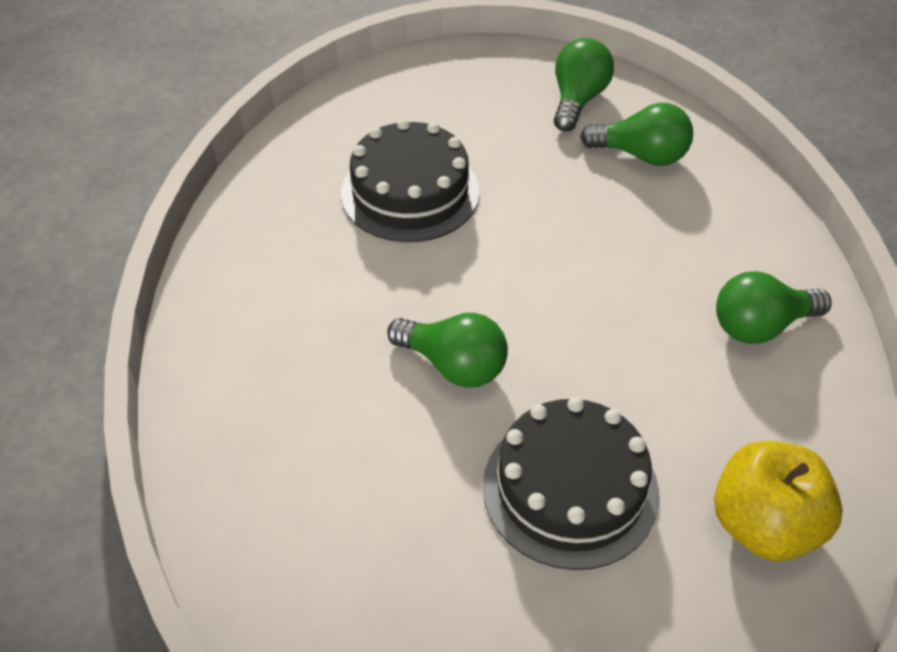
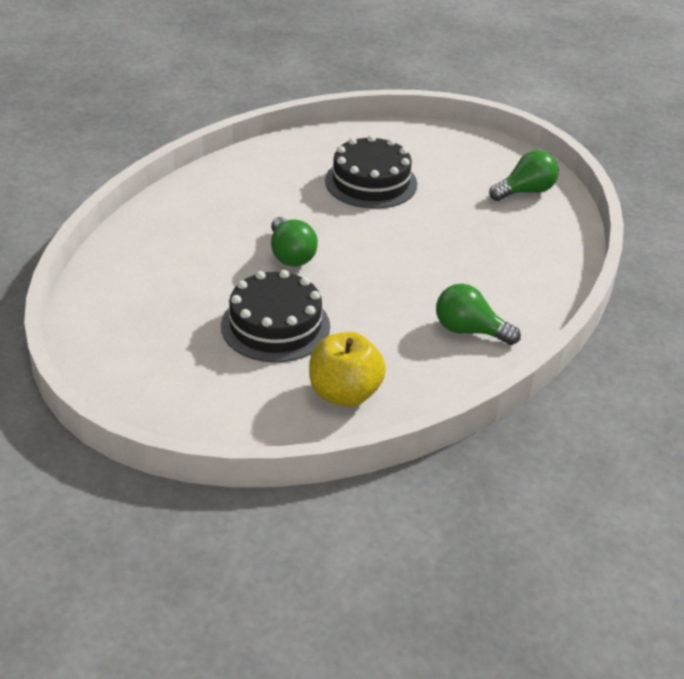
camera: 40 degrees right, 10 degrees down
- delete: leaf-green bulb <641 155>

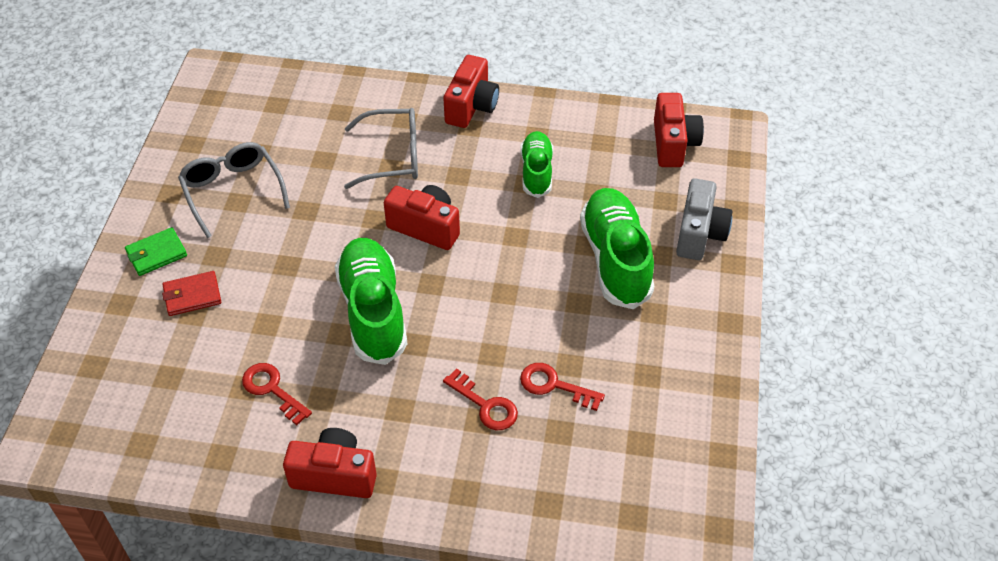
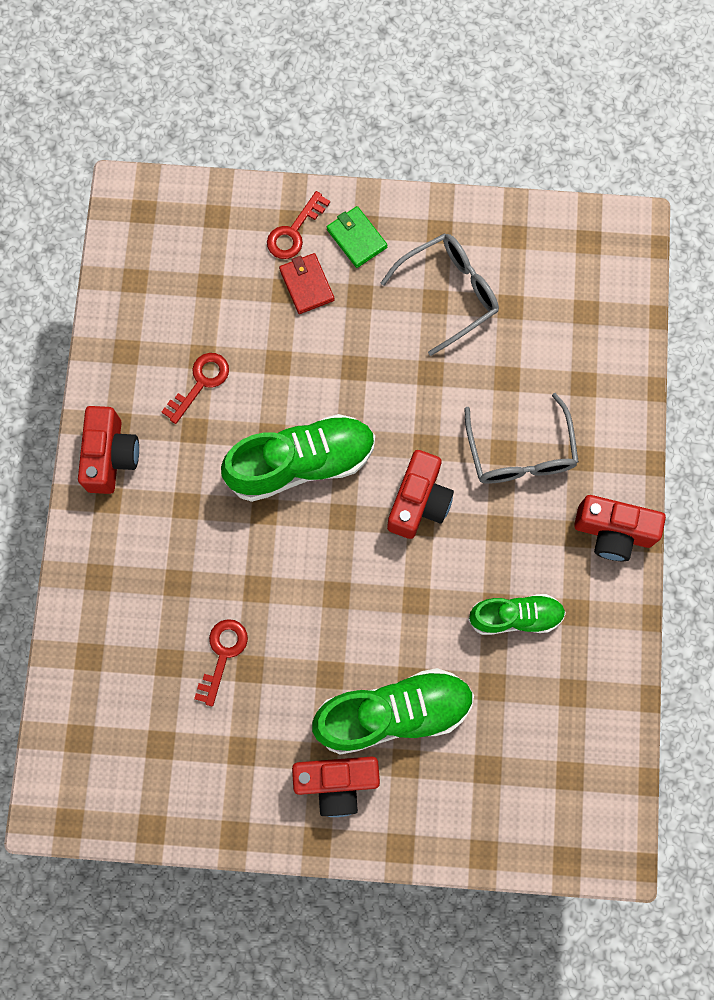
camera: 85 degrees right, 25 degrees up
- move: red latchkey <485 405> to <294 232>
- move: red camera <673 144> to <337 782>
- delete: gray camera <699 234>

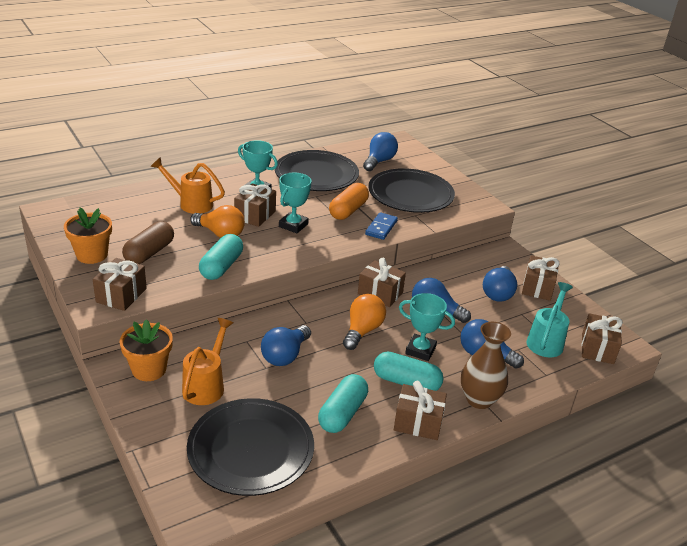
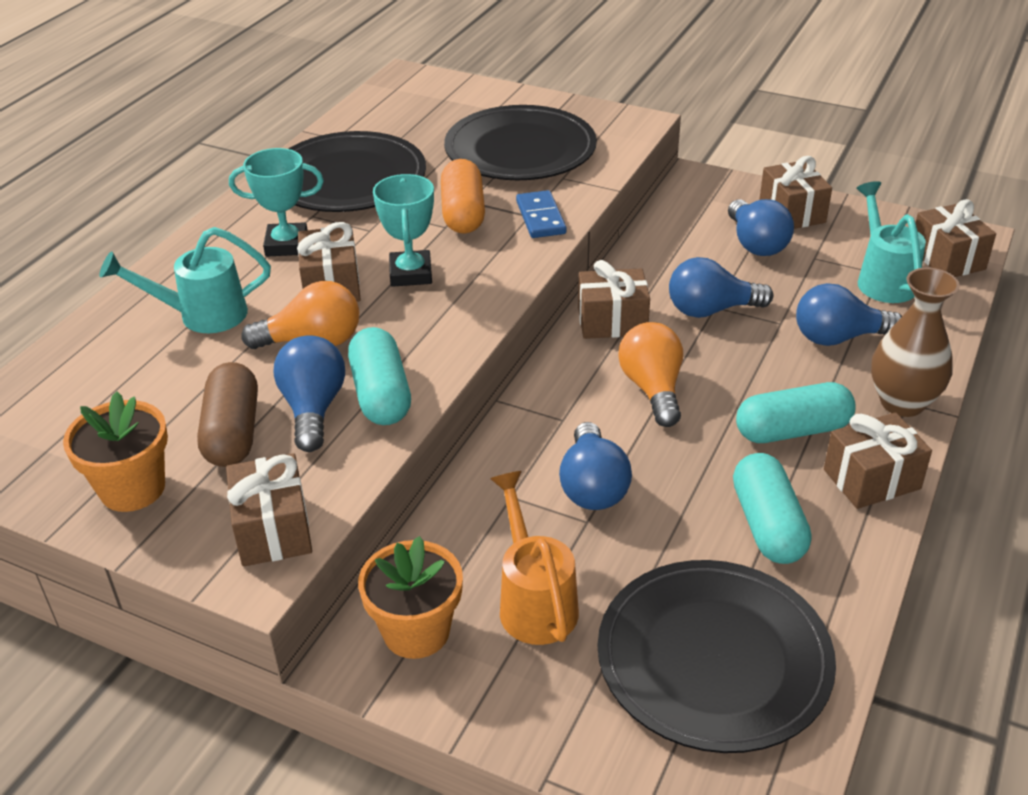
camera: 30 degrees left, 5 degrees up
- recolor: orange sprinkling can <191 203> to aqua sprinkling can <201 315>
- move: cobalt bulb <379 161> to <313 409>
- delete: aqua prize cup <420 350>

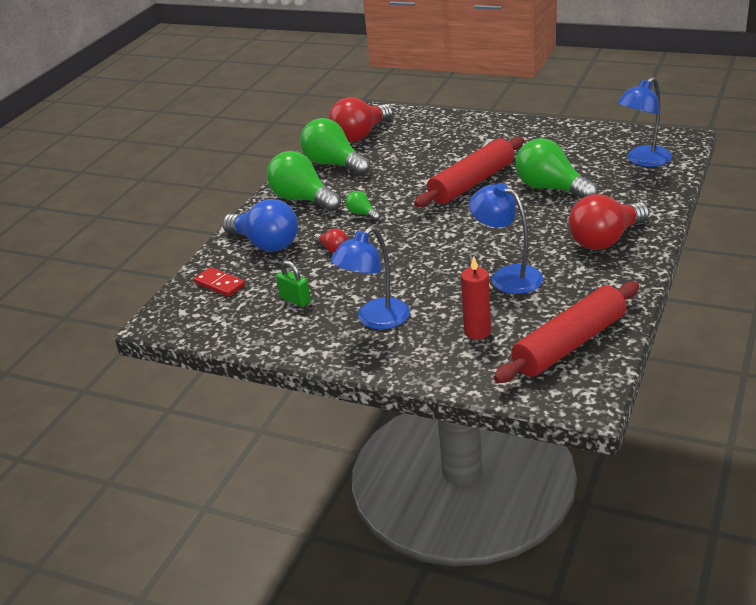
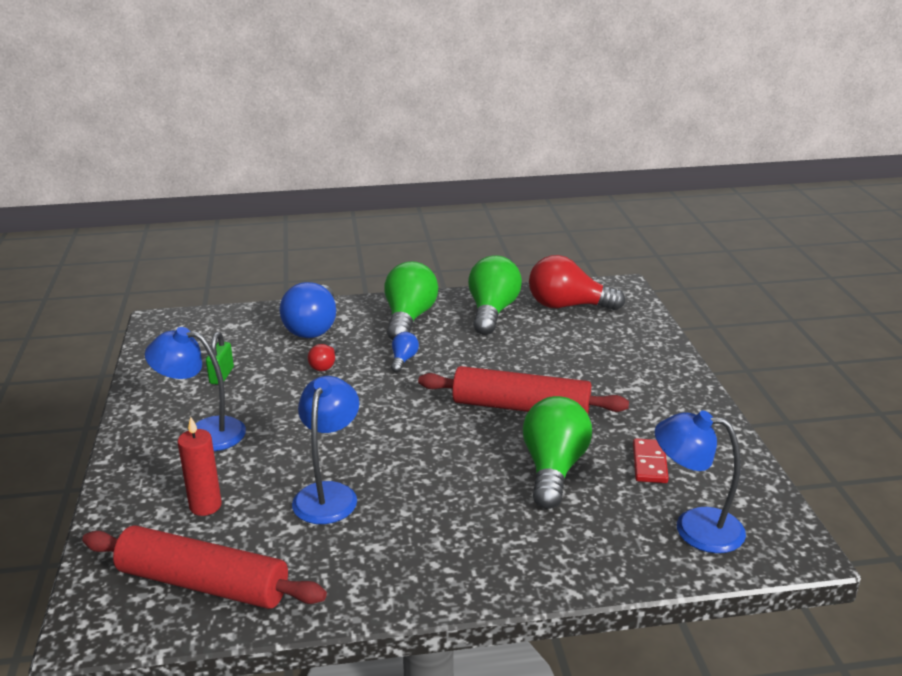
camera: 55 degrees right, 5 degrees down
- move: red domino tile <219 284> to <649 463>
- recolor: leaf-green bulb <362 214> to cobalt bulb <403 360>
- delete: red bulb <605 240>

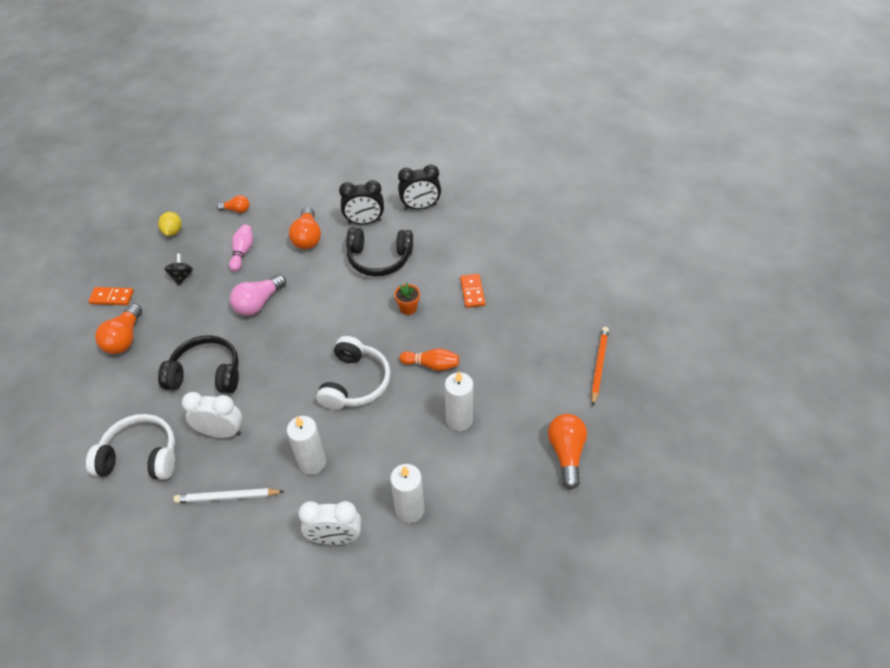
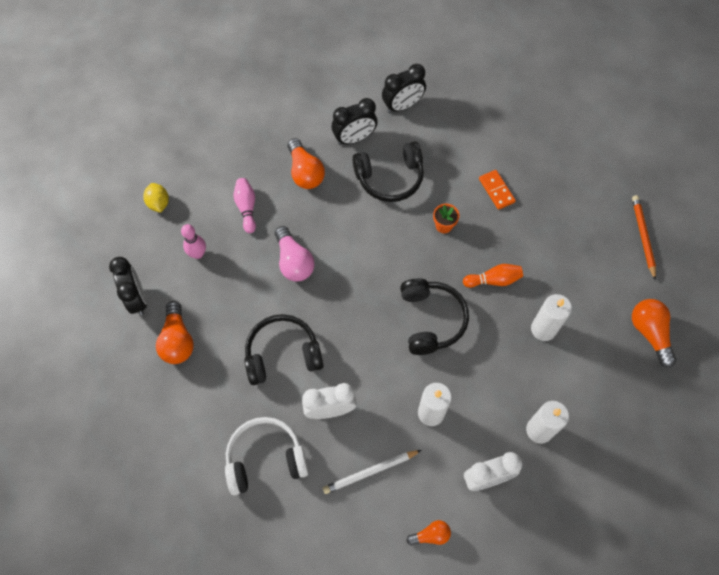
camera: 20 degrees left, 15 degrees up
- replace: orange domino tile <112 297> to jet-black bedside clock <137 298>
- replace: jet-black whirligig <181 277> to pink tenpin <198 254>
- move: orange bulb <236 210> to <431 535>
- rotate: pink bulb <258 303> = <294 261> 45 degrees counterclockwise
- recolor: white headset <355 382> to jet-black headset <431 320>

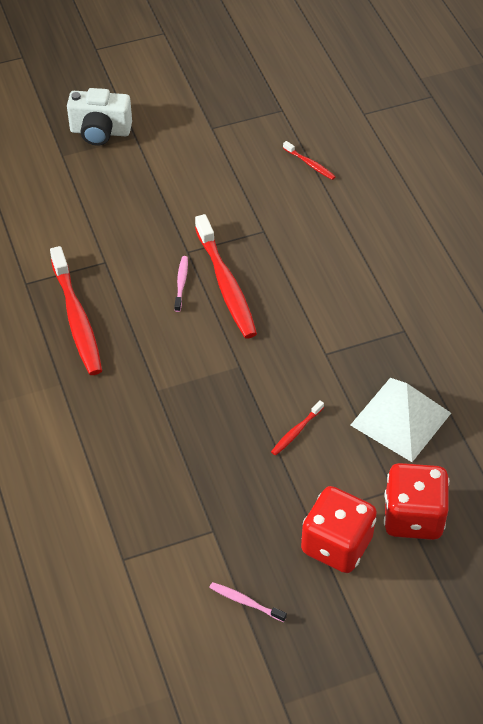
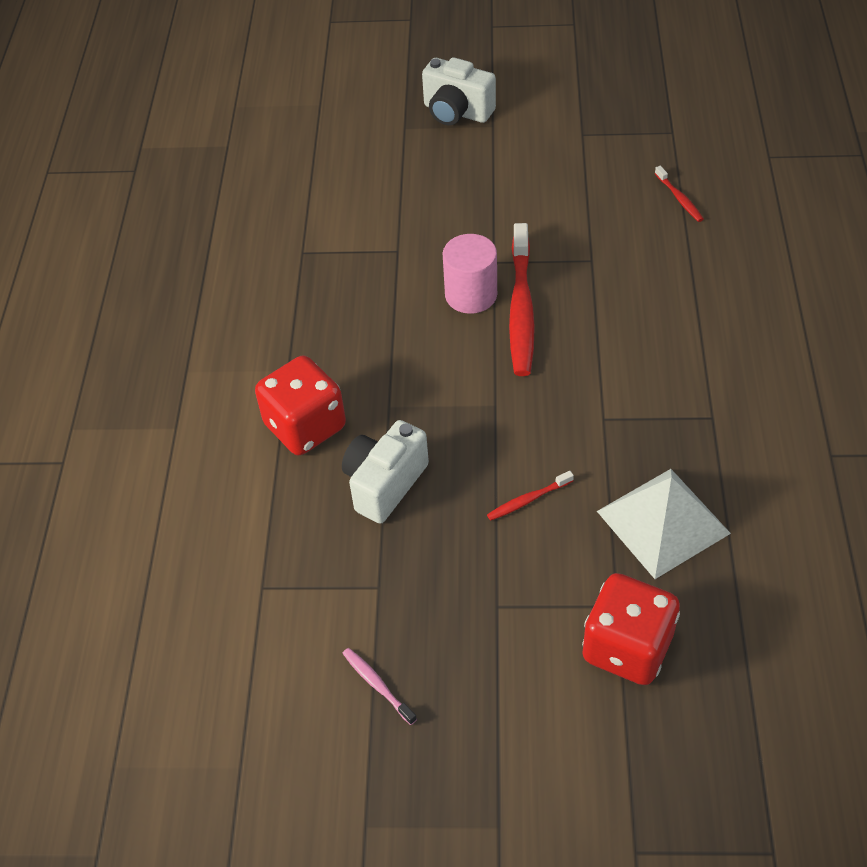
camera: 25 degrees right, 0 degrees up
- delete: red toothbrush <77 319>
- replace: pink toothbrush <181 283> to pink cylinder shape <471 294>
- move: red dice <336 544> to <305 426>
- insert: white camera <385 484>

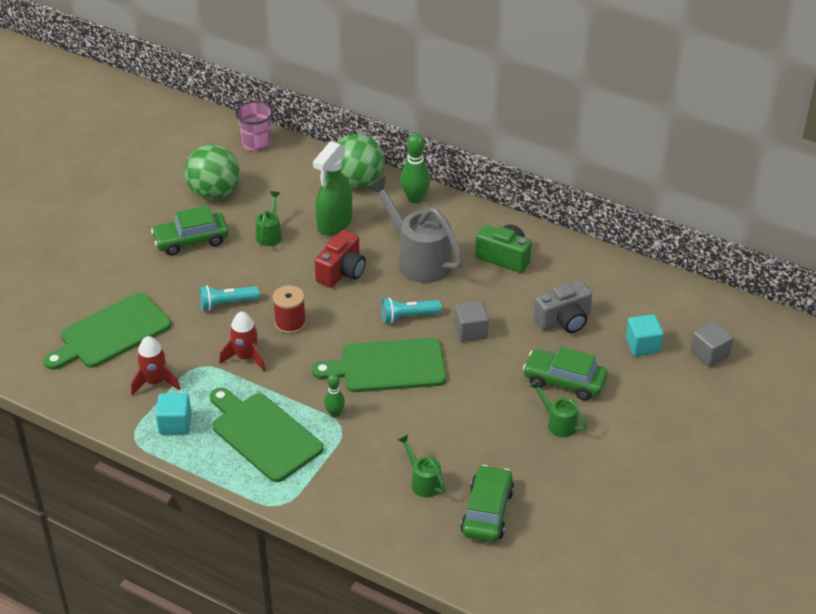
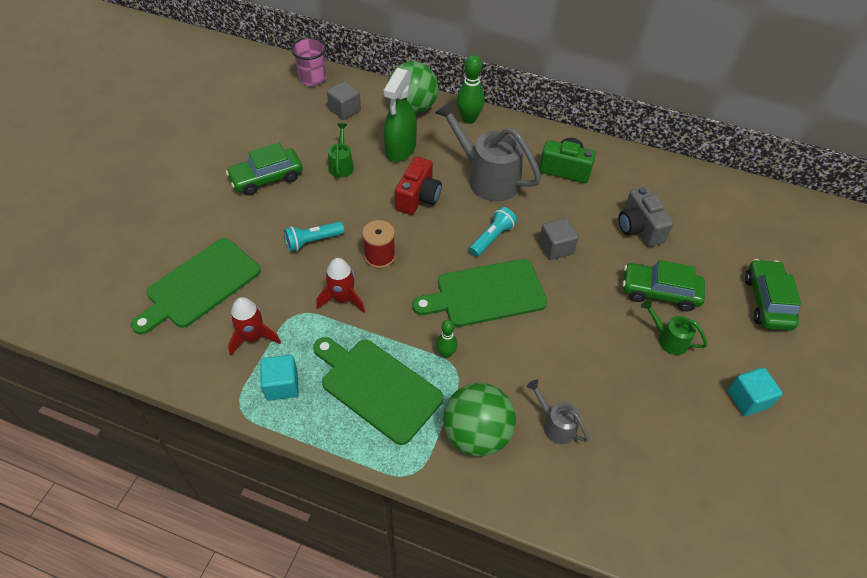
camera: 10 degrees left, 10 degrees up
- move: leaf-green play ball <214 193> to <476 434>
- rotate: aqua torch <408 316> = <492 238> 150 degrees clockwise
- recolor: leaf-green sprinkling can <423 481> to gray sprinkling can <555 425>
- move: leaf-green automobile <487 512> to <767 301>
- rotate: gray camera <564 321> = <639 228> 105 degrees clockwise
- move: aqua cube <642 345> to <748 399>
- move: gray cube <709 354> to <345 110>

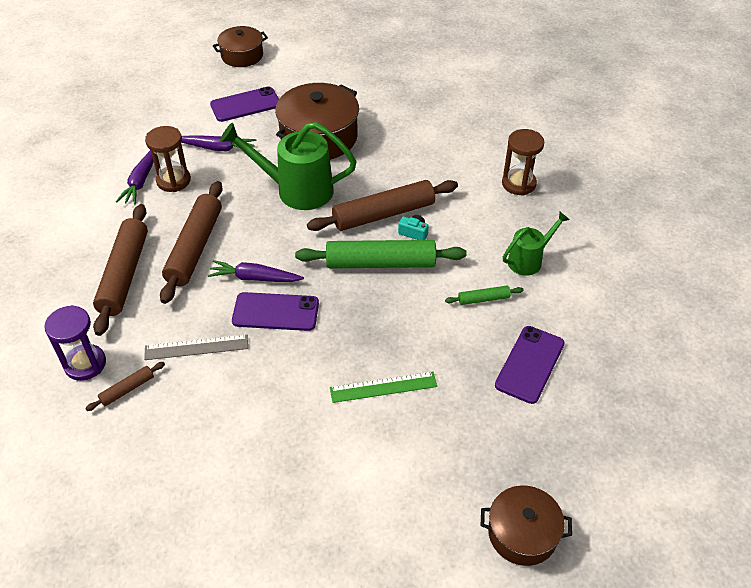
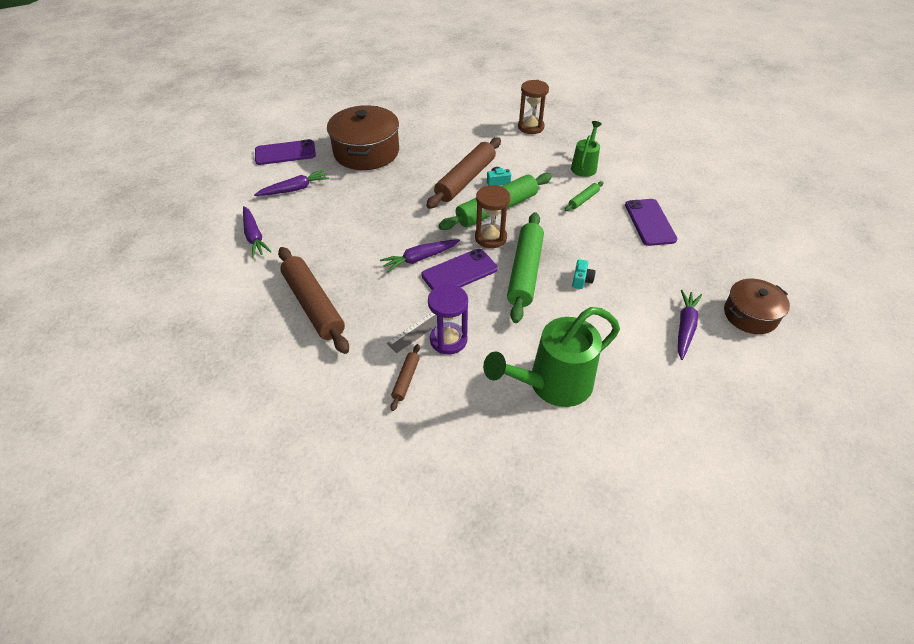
camera: 35 degrees left, 0 degrees up
- move: purple sand timer <85 364> to <448 340>
- move: dark brown sand timer <173 180> to <490 238>
- delete: dark brown dough roller <195 248>
- rotate: purple smartphone <245 105> = <285 153> 45 degrees clockwise
- delete: dark brown cooking pot <242 55>
- move: leaf-green sprinkling can <296 190> to <552 384>
- replace: leaf-green measuring stick <383 387> to aqua camera <581 280>
- insert: leaf-green dough roller <525 272>
- insert: purple carrot <685 327>

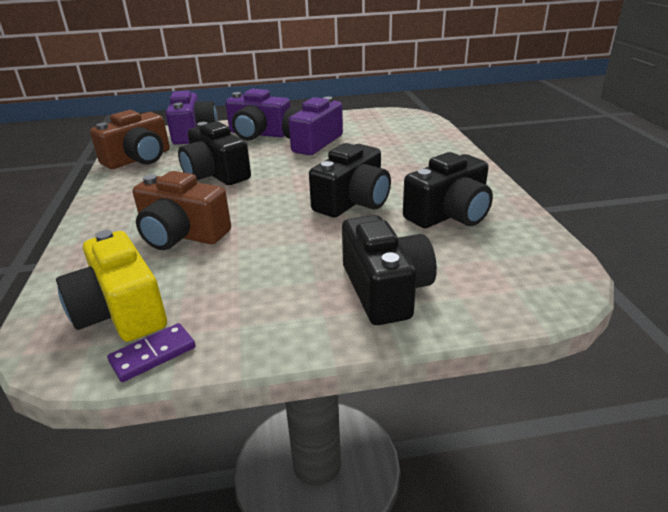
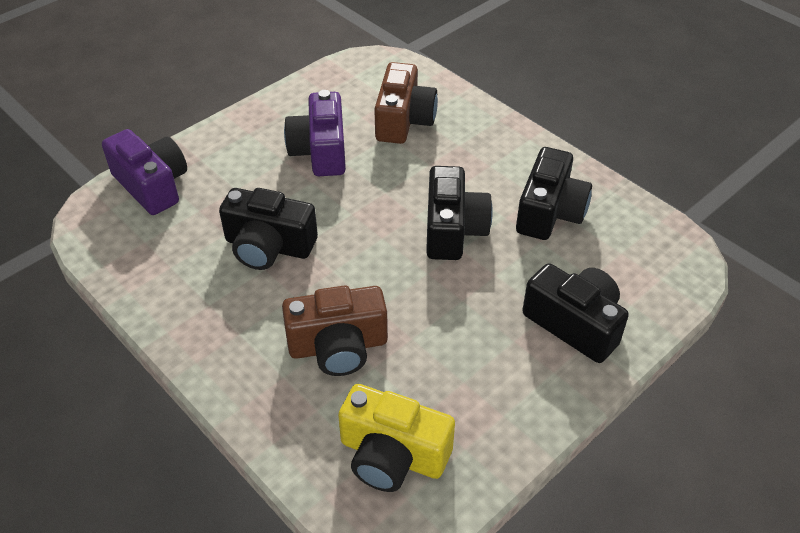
camera: 35 degrees left, 15 degrees up
- move: dark brown camera <139 159> to <403 120>
- delete: purple domino tile <153 354>
- delete: purple camera <258 134>

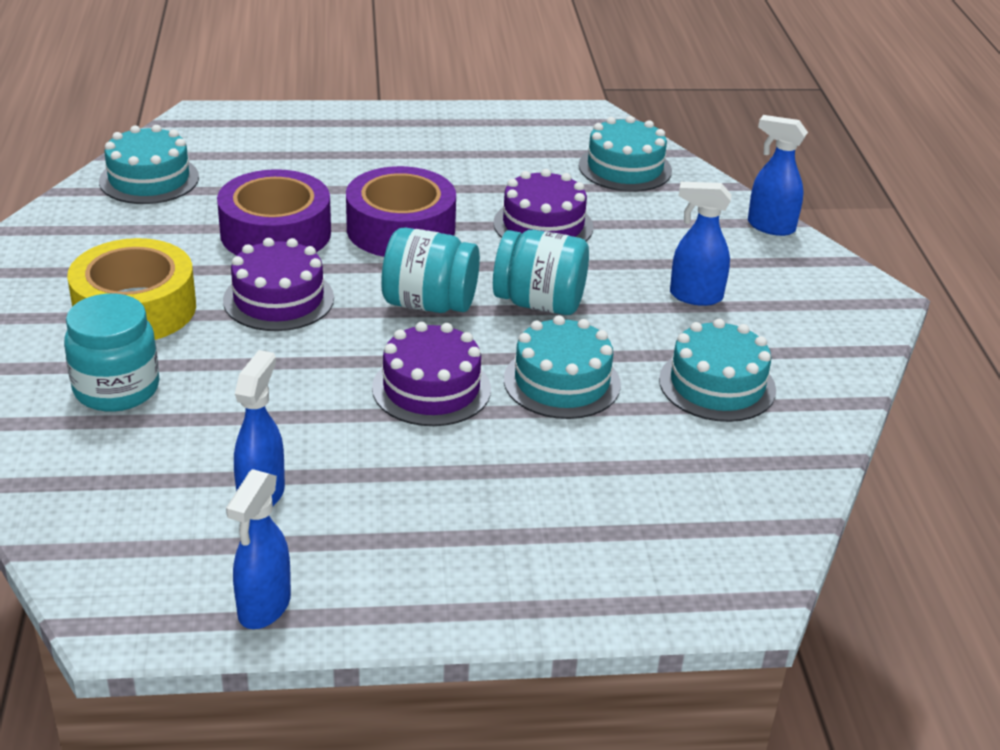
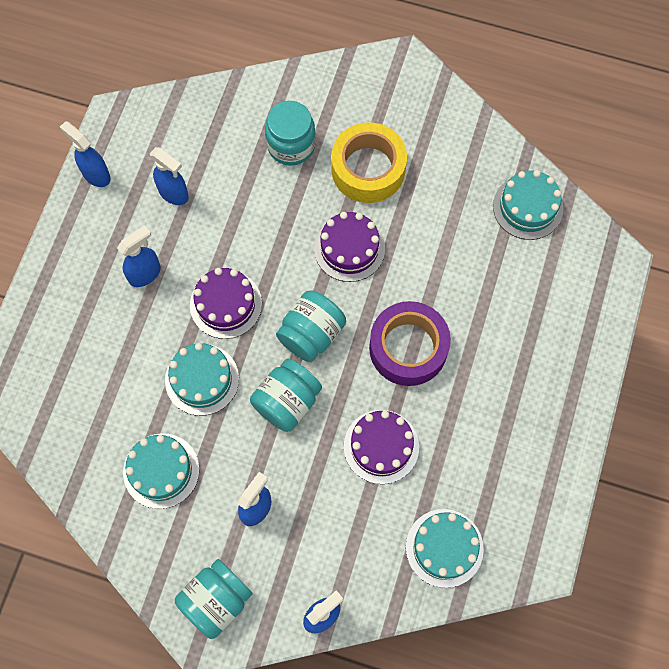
camera: 115 degrees right, 35 degrees up
- delete: purple roll of tape <275 233>
- insert: cobalt sprayer <145 274>
- insert: aqua jar <216 600>

